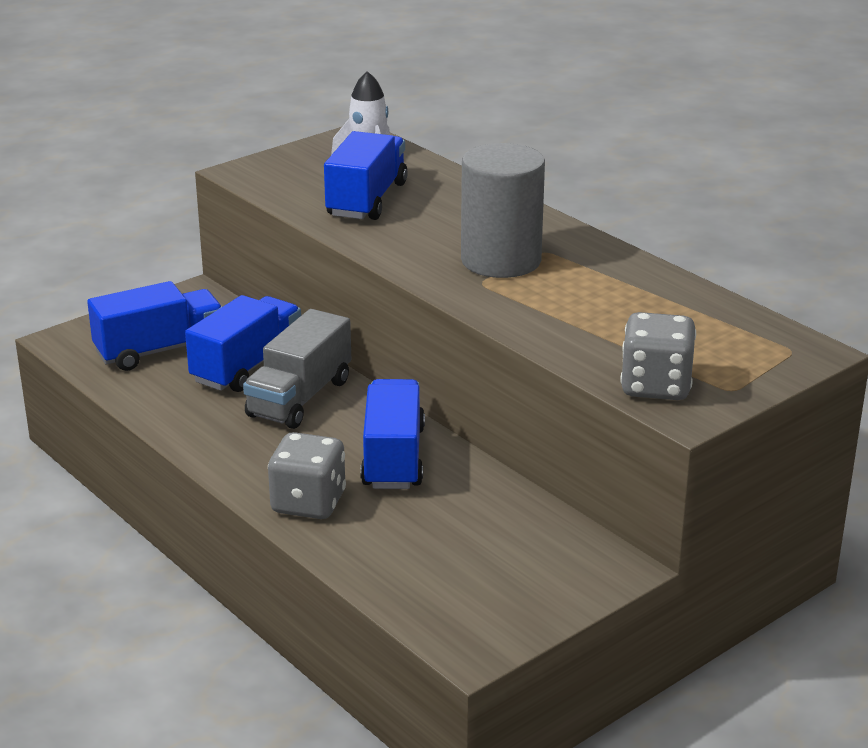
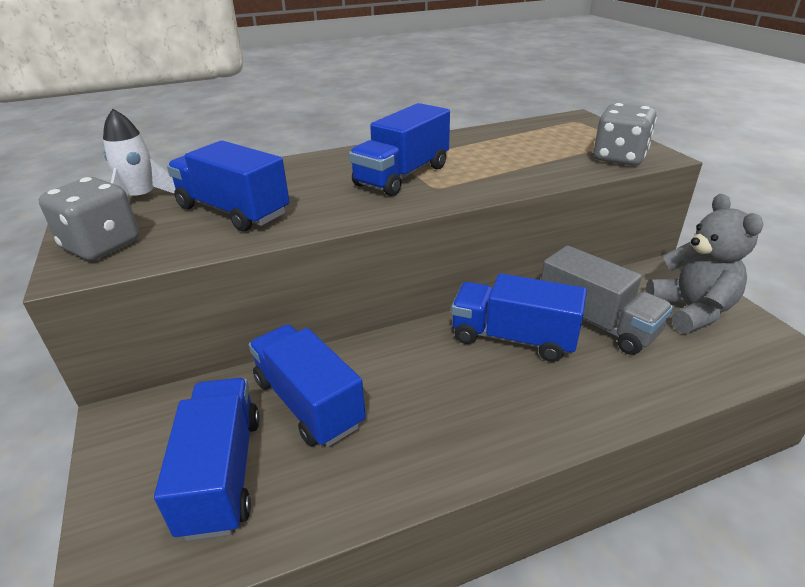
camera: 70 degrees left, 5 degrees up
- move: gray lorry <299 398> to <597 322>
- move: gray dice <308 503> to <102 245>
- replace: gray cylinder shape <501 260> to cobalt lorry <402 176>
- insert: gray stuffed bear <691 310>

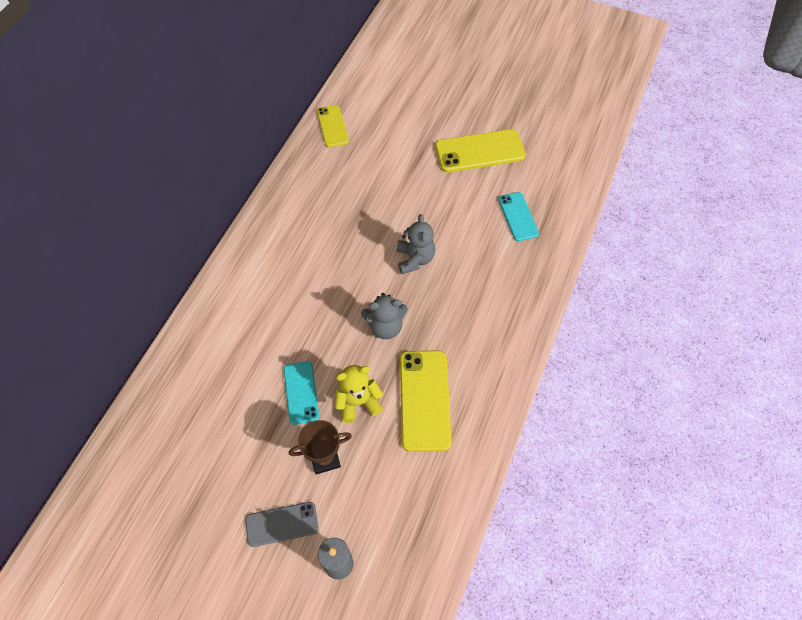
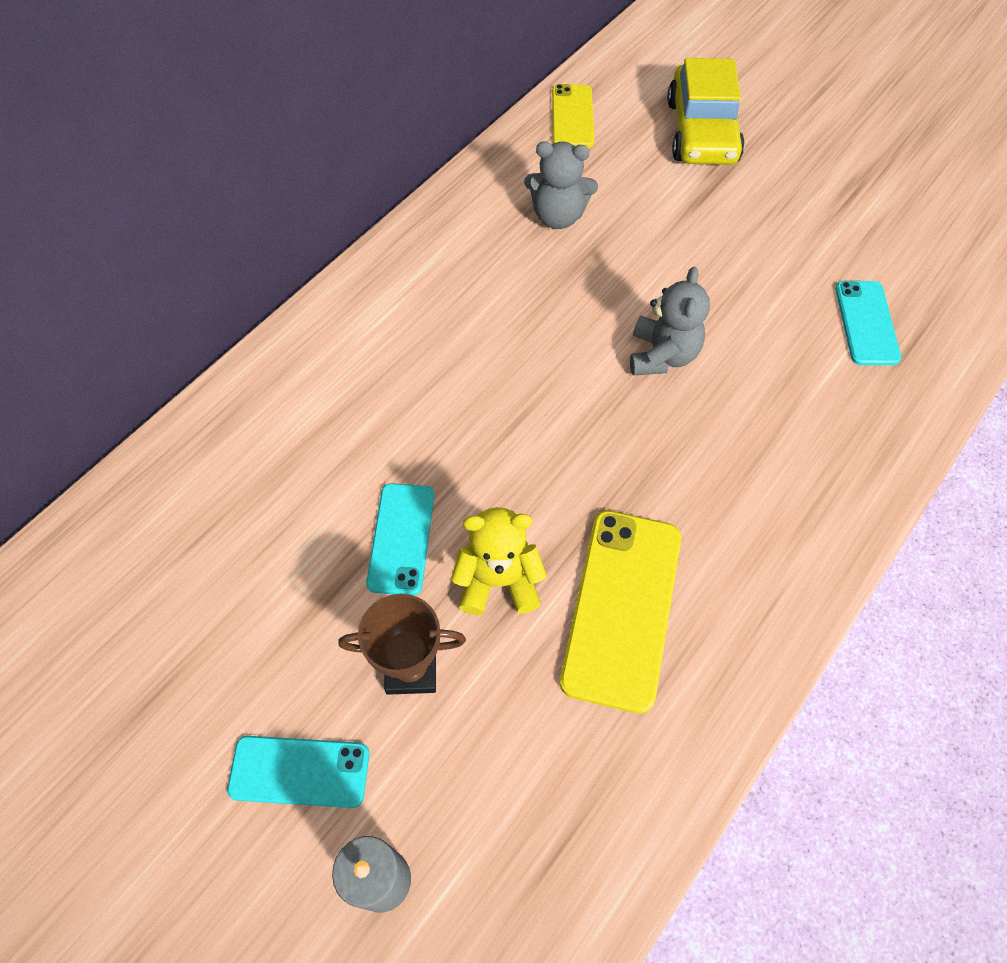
camera: 15 degrees right, 0 degrees up
- recolor: gray smartphone <282 524> to aqua smartphone <299 771>
- move: gray stuffed bear <385 326> to <558 216>
- delete: yellow smartphone <479 151>
- insert: yellow automobile <702 131>

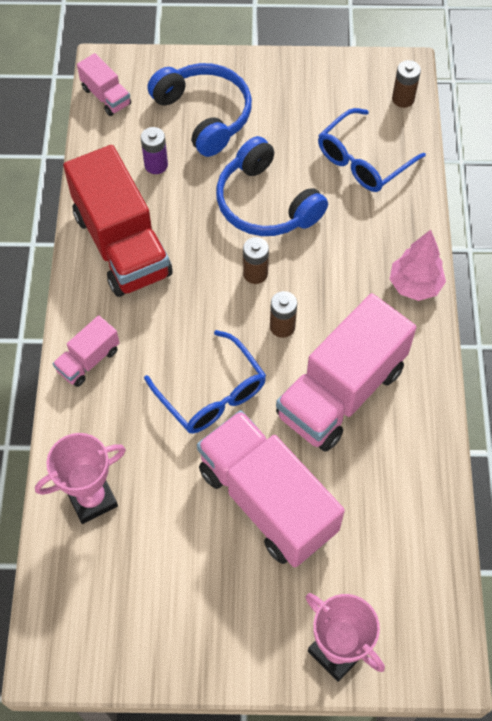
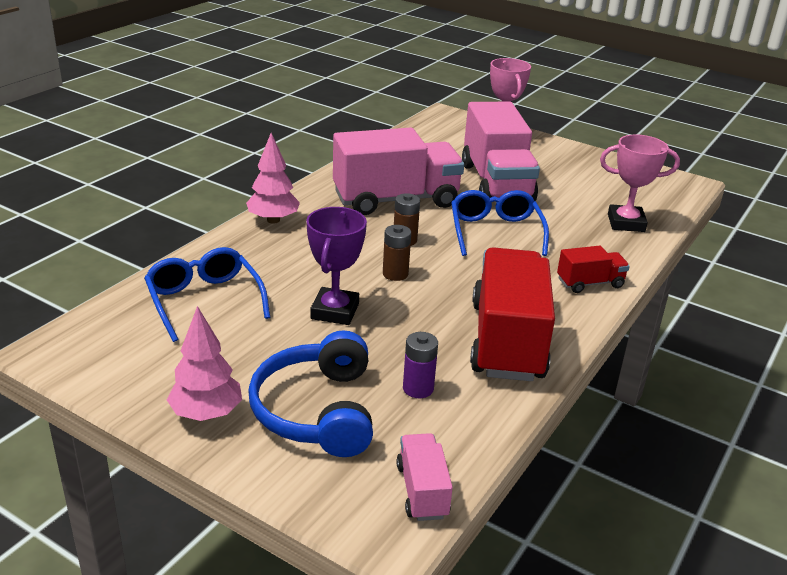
camera: 150 degrees left, 30 degrees down
- recolor: pink lorry <88 360> to red lorry <590 283>
- replace: cobalt headset <265 203> to purple prize cup <335 311>
- rotate: cobalt glasses <363 161> = <204 301> 105 degrees counterclockwise
- delete: dark brown power cell <403 99>
- insert: pink toy tree <206 414>

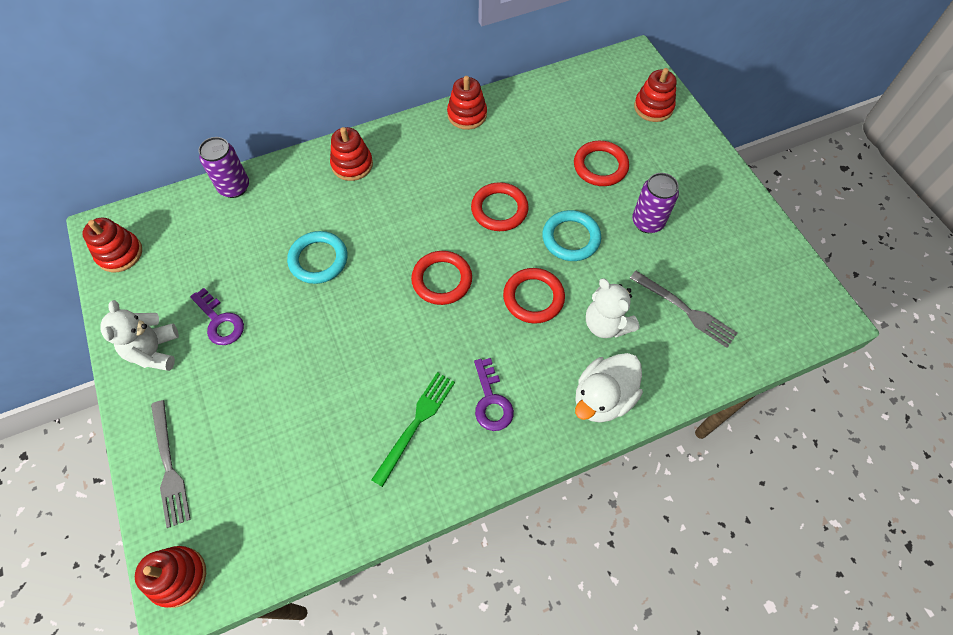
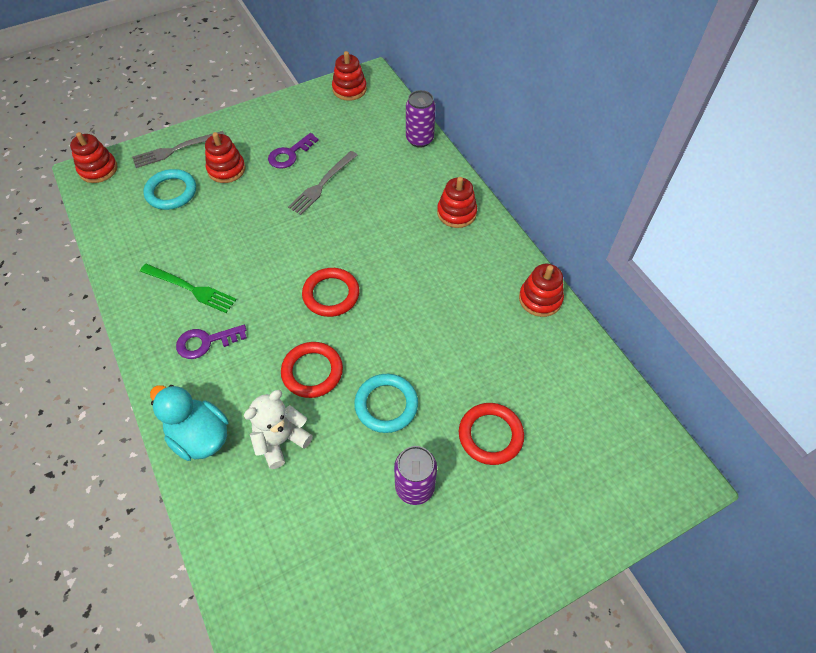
camera: 85 degrees right, 5 degrees down
- delete: white stuffed bear <154 351>
- move: aqua ring <318 260> to <171 192>
- delete: red ring <499 209>
- recolor: white toy duck <602 398> to aqua toy duck <200 436>
- move: gray fork <685 310> to <322 184>
- move: red stacking toy <653 107> to <226 169>

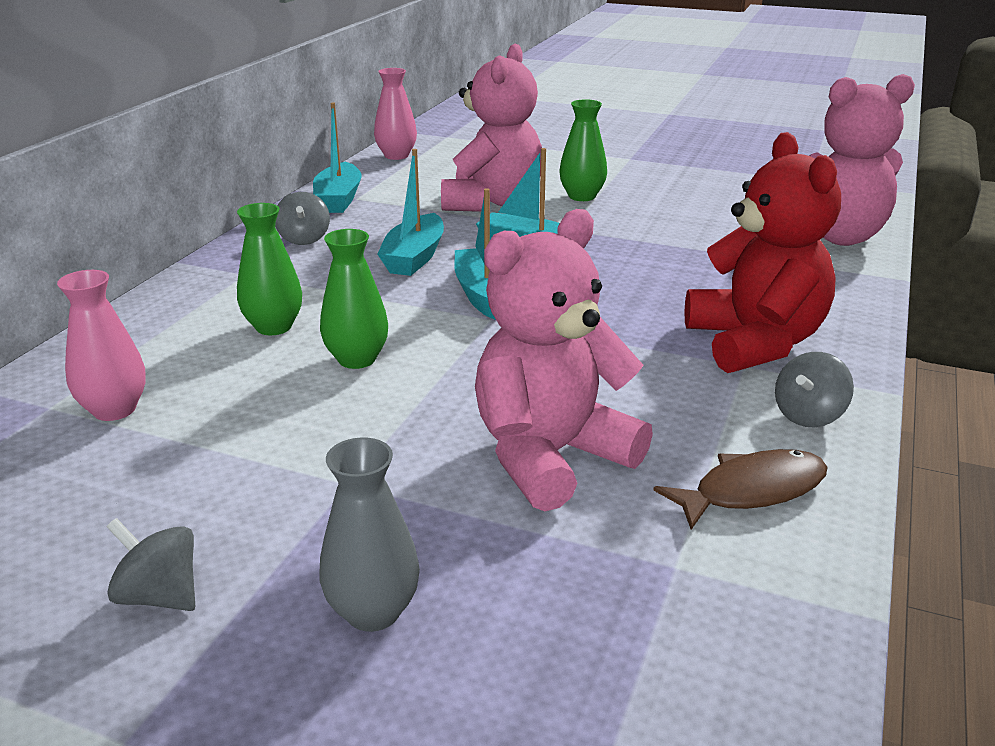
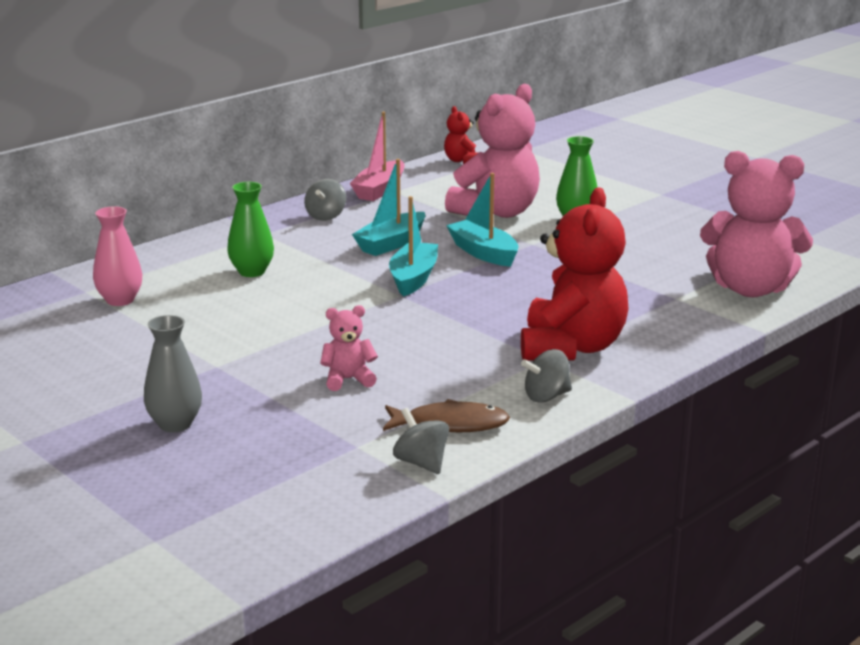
camera: 25 degrees right, 5 degrees down
- move: gray whirligig <159 596> to <421 463>
- recolor: aqua boat <338 199> to pink boat <379 190>
- delete: leaf-green tall vase <357 359>
- replace: pink tall vase <396 156> to red stuffed bear <461 161>
- resize: pink stuffed bear <550 456> = <348 379> x0.46

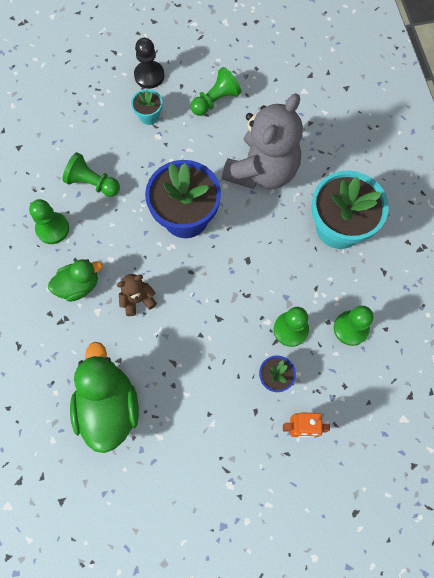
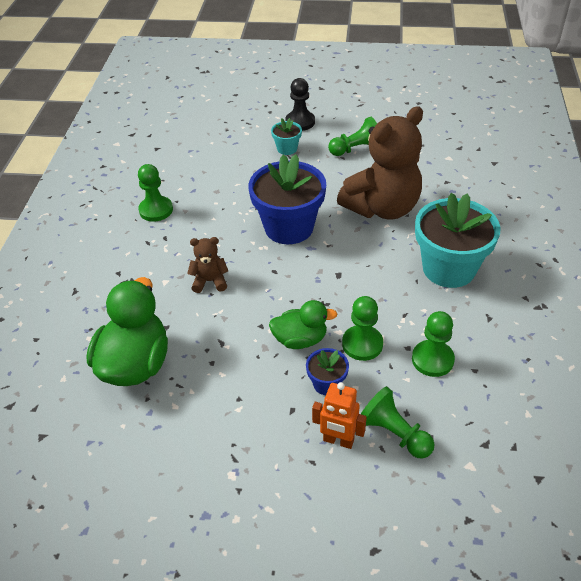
camera: 20 degrees right, 25 degrees down
- move: leaf-green toy duck <79 285> to <300 339>
- move: leaf-green chess pawn <92 183> to <394 433>
- recolor: gray stuffed bear <262 170> to dark brown stuffed bear <382 208>

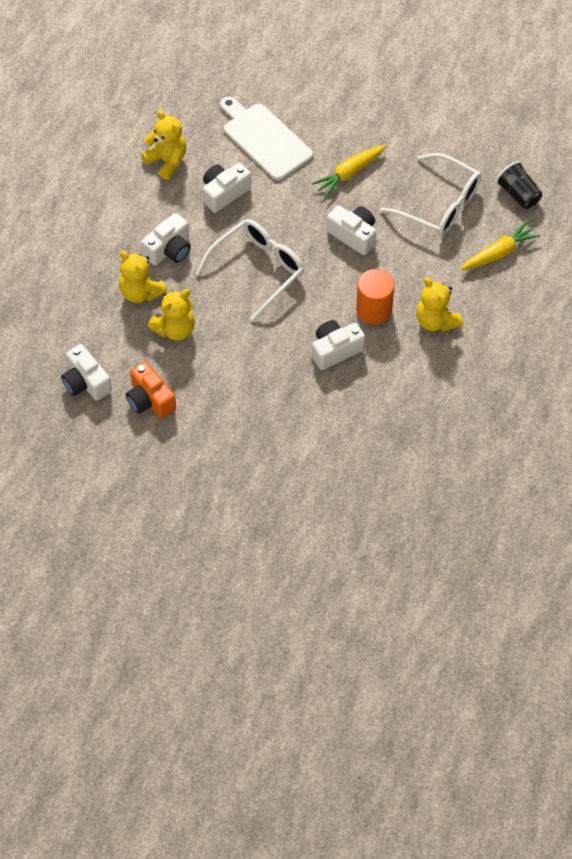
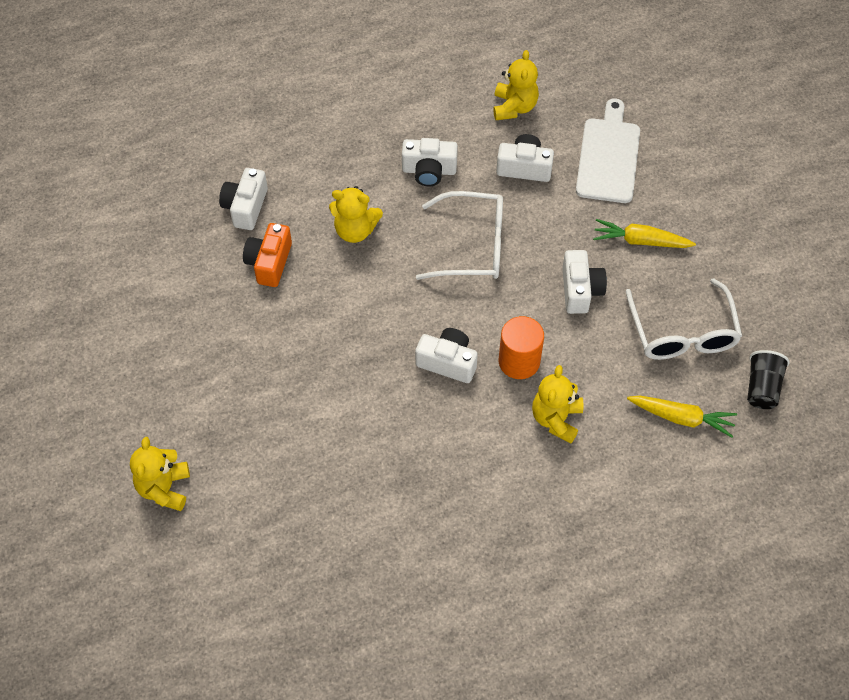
camera: 50 degrees right, 0 degrees up
- move: yellow stuffed bear <141 292> to <164 488>

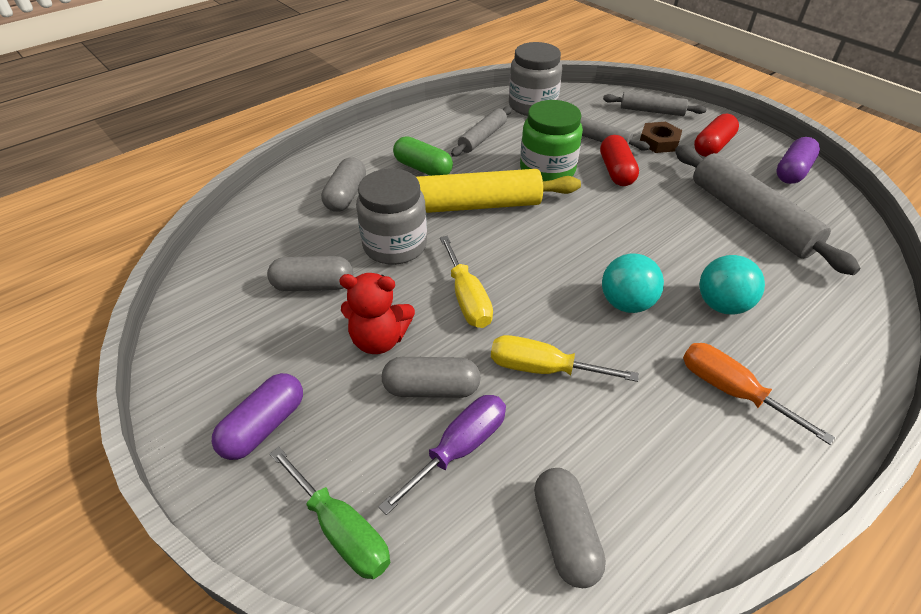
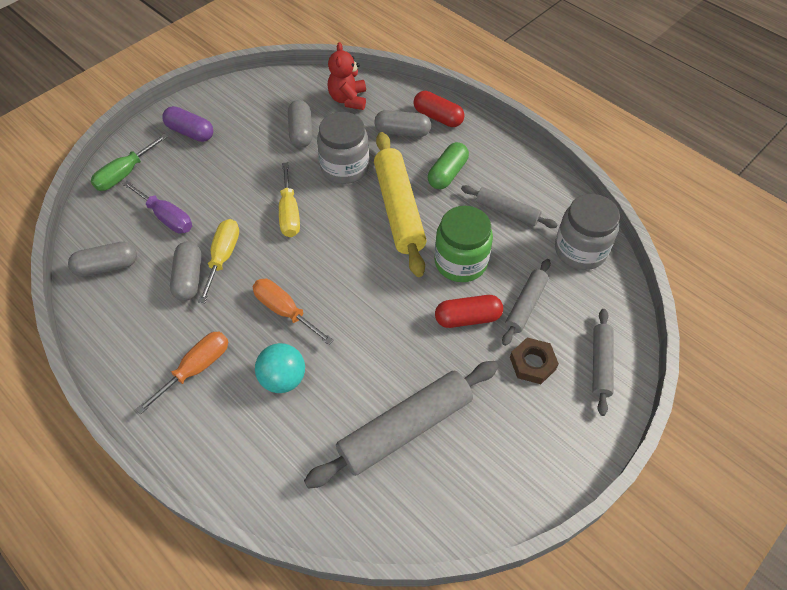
camera: 85 degrees right, 10 degrees up
- move: red stuffed bear <379 339> to <348 99>
- move: gray pill <431 388> to <189 278>
- rotate: yellow hand screwdriver <467 298> = <289 213> 75 degrees counterclockwise
- replace: aqua play ball <626 303> to orange hand screwdriver <285 311>
- move: red pill <712 146> to <438 117>
- delete: purple pill <792 171>

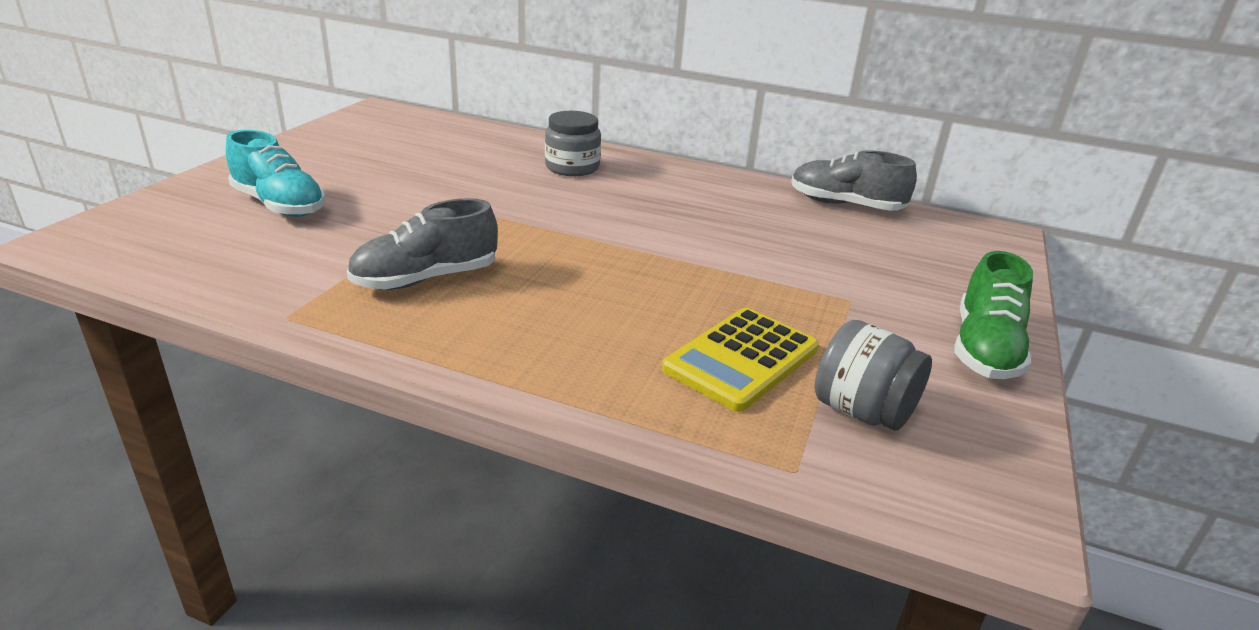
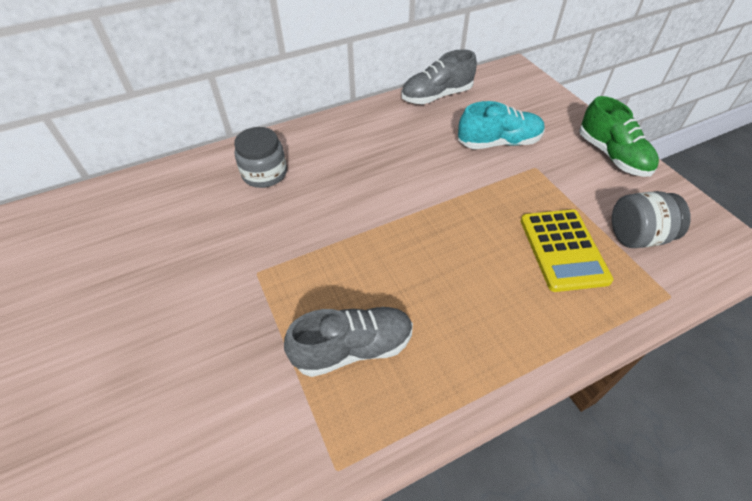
camera: 45 degrees left, 20 degrees up
- move: aqua lace-up shoe <279 205> to <499 143>
- rotate: gray lace-up shoe <426 279> = <353 348> 120 degrees counterclockwise

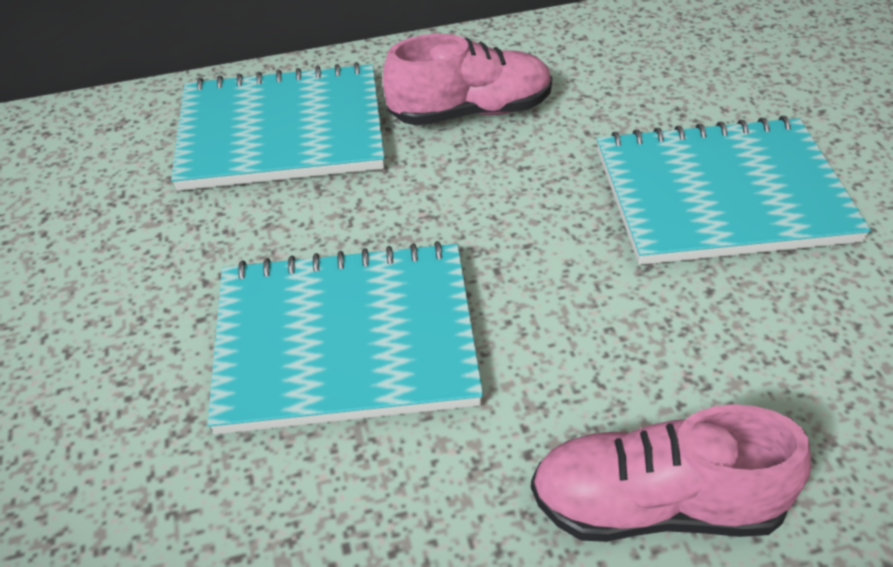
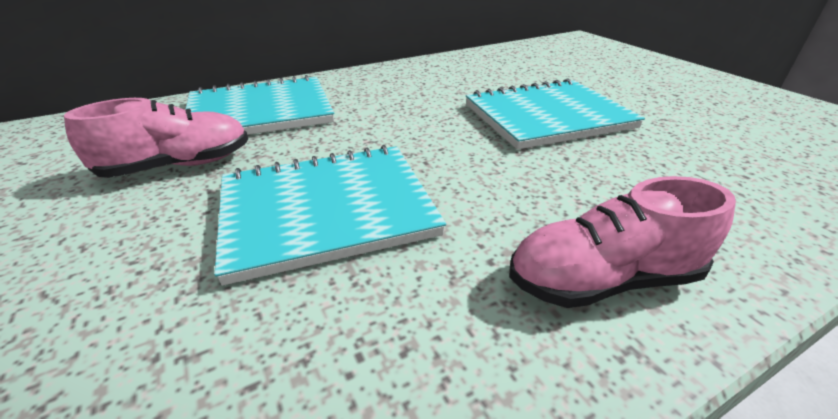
camera: 15 degrees left, 10 degrees down
- move: pink lace-up shoe <470 112> to <178 166>

